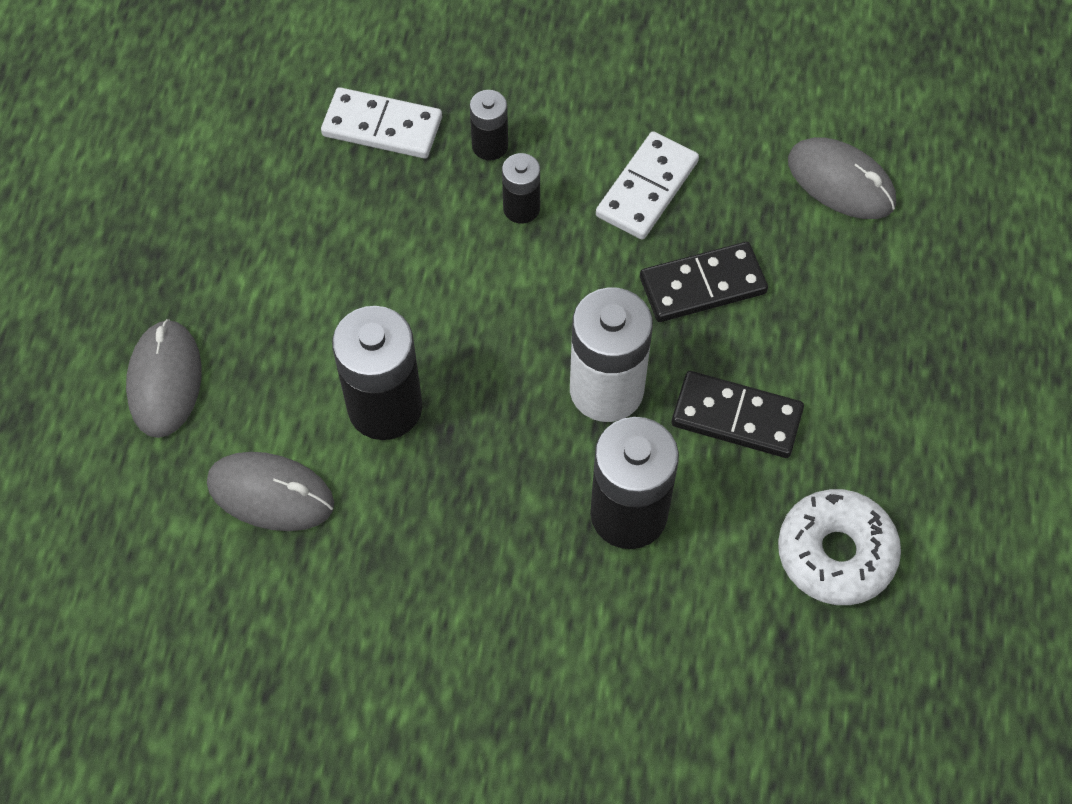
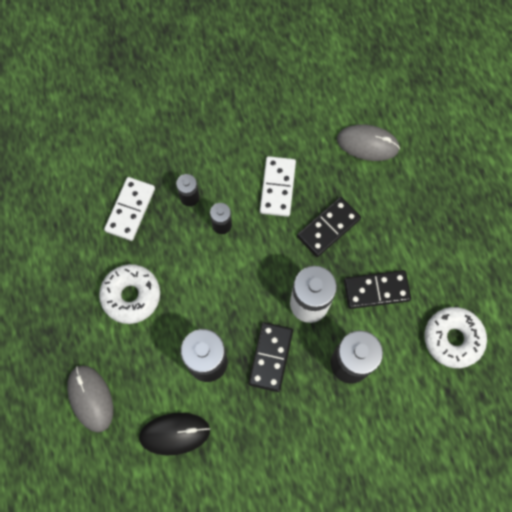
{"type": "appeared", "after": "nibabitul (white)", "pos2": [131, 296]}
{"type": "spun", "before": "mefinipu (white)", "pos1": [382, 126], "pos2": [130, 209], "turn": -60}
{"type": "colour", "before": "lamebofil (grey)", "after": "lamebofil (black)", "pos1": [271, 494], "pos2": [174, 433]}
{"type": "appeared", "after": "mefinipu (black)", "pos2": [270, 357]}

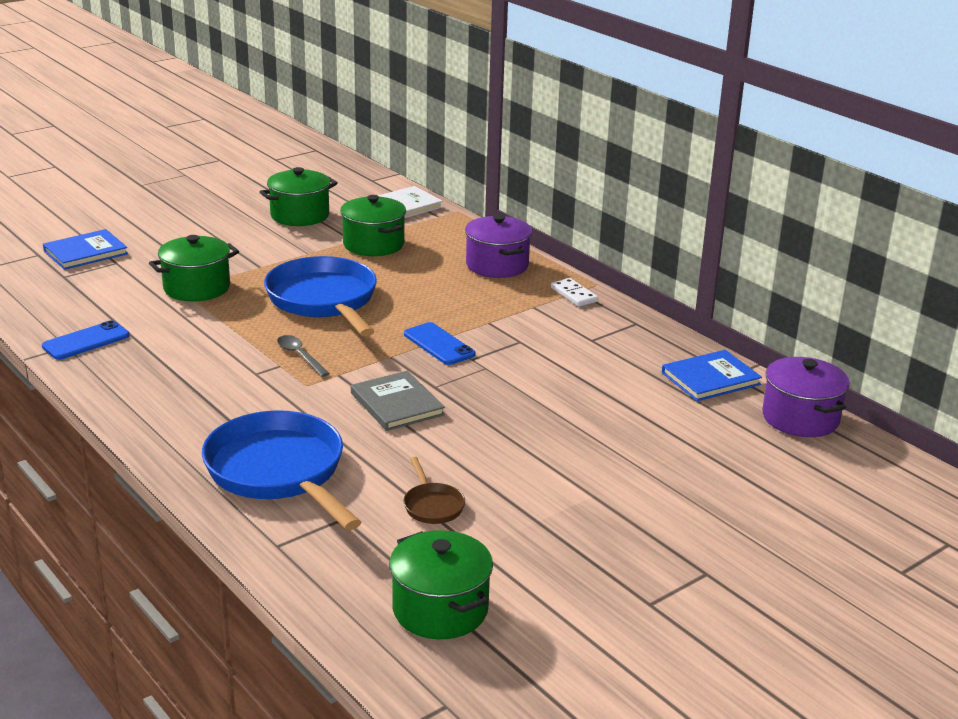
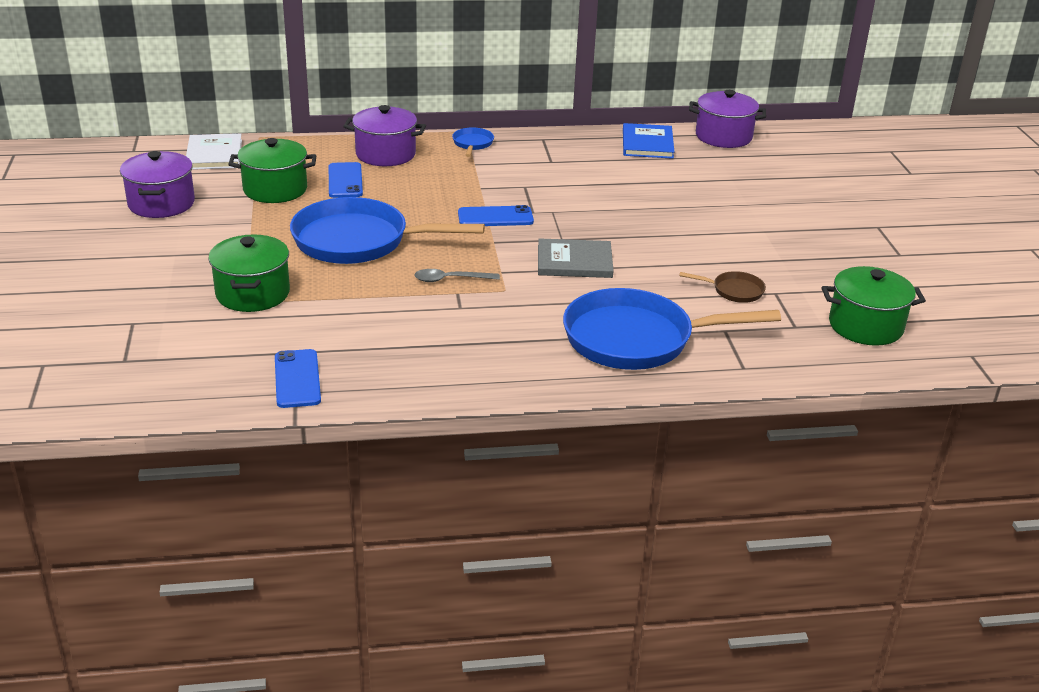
{"type": "colour", "before": "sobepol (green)", "after": "sobepol (purple)", "pos1": [300, 215], "pos2": [161, 204]}
{"type": "appeared", "after": "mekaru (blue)", "pos2": [345, 181]}
{"type": "exchanged", "before": "mefinipu (white)", "after": "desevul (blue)", "pos1": [574, 295], "pos2": [472, 144]}
{"type": "missing", "before": "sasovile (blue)", "pos1": [85, 252]}

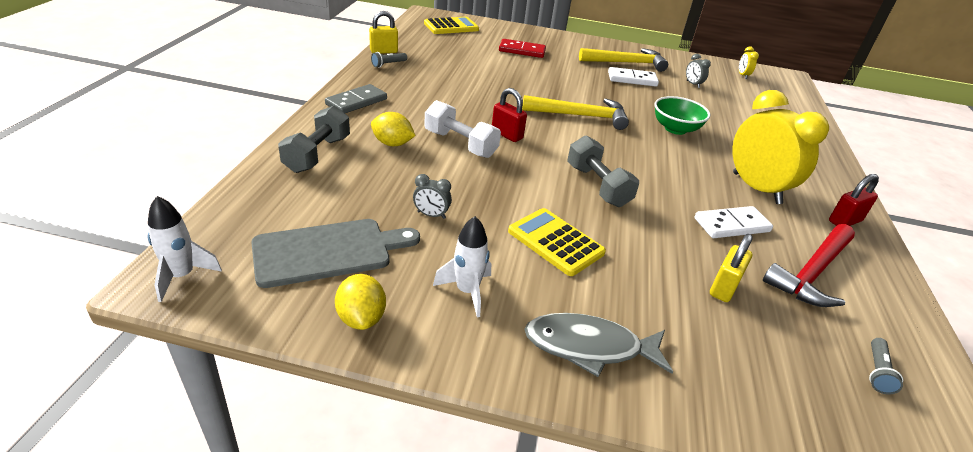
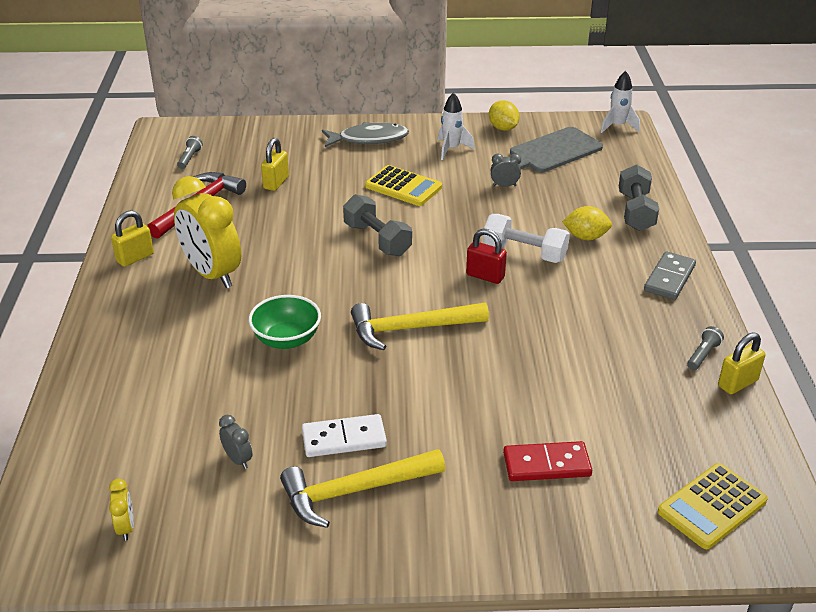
{"type": "colour", "before": "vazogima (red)", "after": "vazogima (yellow)", "pos1": [844, 221], "pos2": [135, 258]}
{"type": "missing", "before": "mefinipu (white)", "pos1": [731, 225]}

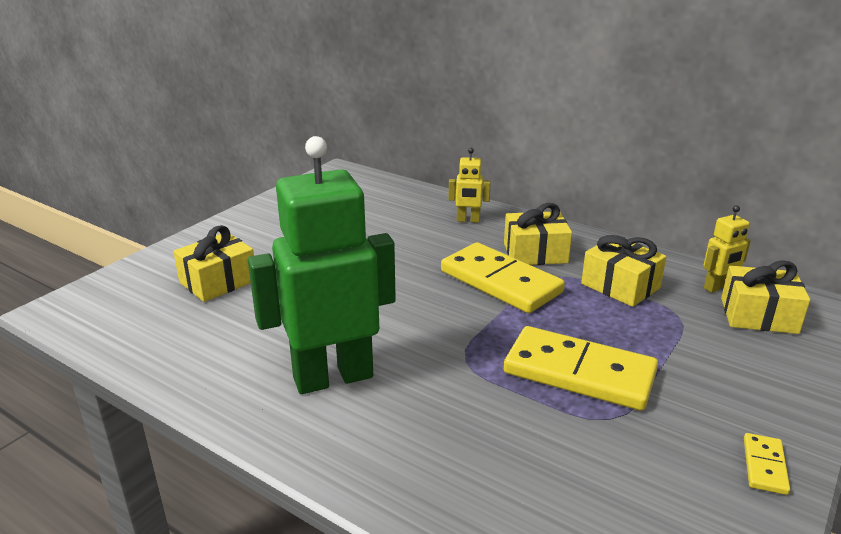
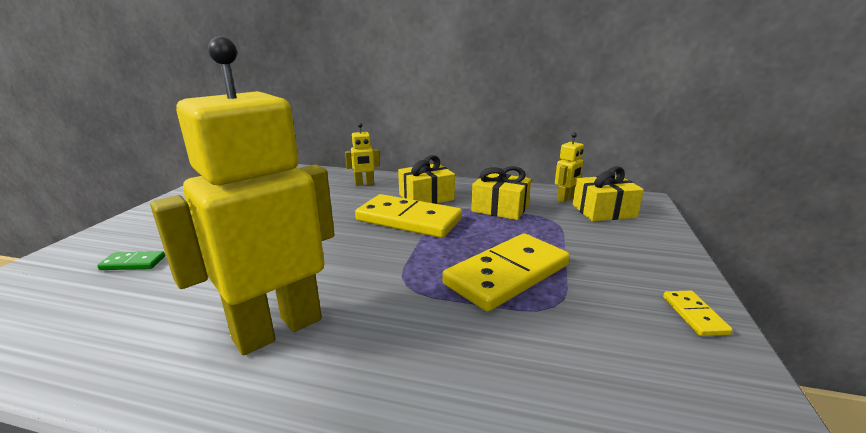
{"type": "exchanged", "before": "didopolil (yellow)", "after": "mefinipu (green)", "pos1": [218, 282], "pos2": [133, 263]}
{"type": "colour", "before": "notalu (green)", "after": "notalu (yellow)", "pos1": [333, 377], "pos2": [277, 328]}
{"type": "spun", "before": "mefinipu (yellow)", "pos1": [579, 373], "pos2": [507, 274], "turn": -45}

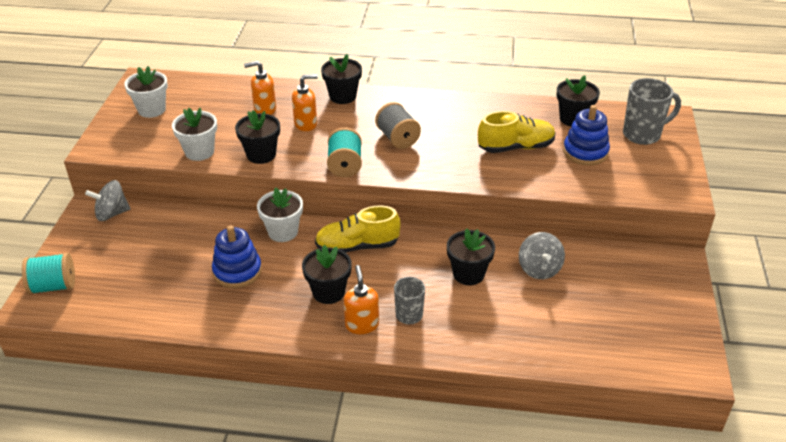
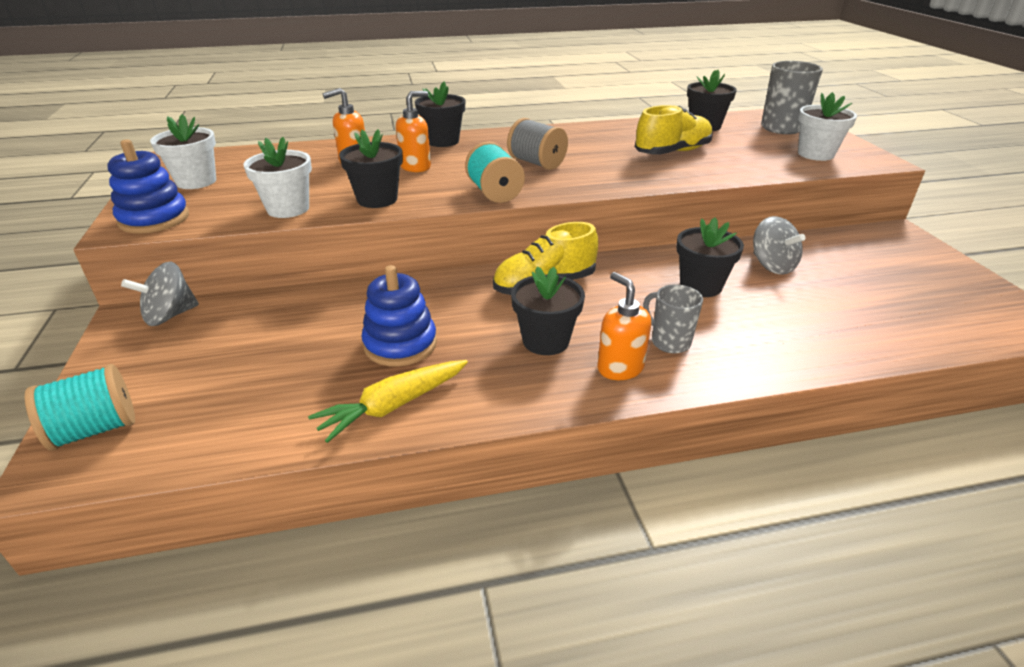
{"type": "relocated", "before": "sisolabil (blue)", "pos1": [585, 152], "pos2": [154, 219]}
{"type": "appeared", "after": "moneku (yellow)", "pos2": [393, 406]}
{"type": "relocated", "before": "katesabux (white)", "pos1": [283, 232], "pos2": [815, 154]}

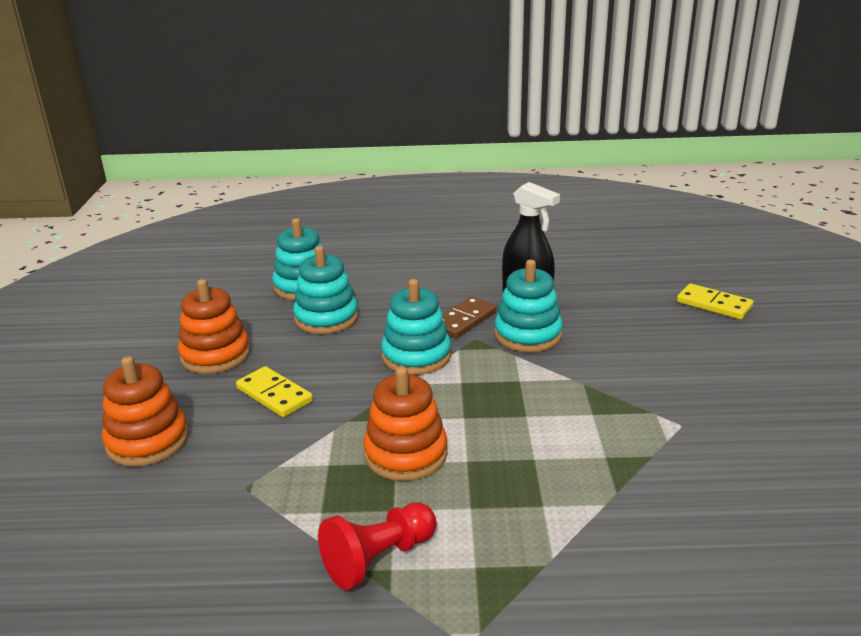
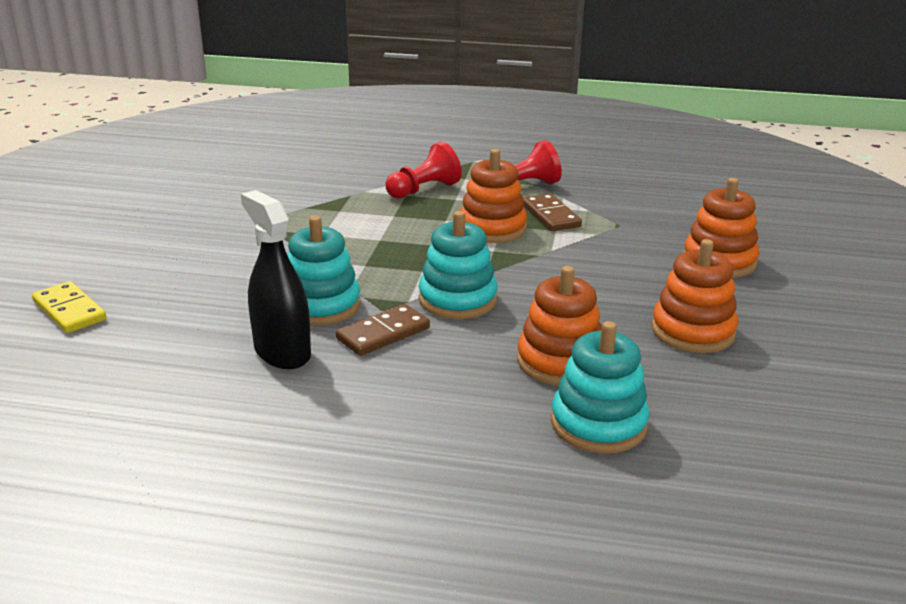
{"type": "appeared", "after": "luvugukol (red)", "pos2": [424, 190]}
{"type": "colour", "before": "sisolabil (turquoise)", "after": "sisolabil (orange)", "pos1": [326, 318], "pos2": [560, 362]}
{"type": "appeared", "after": "mefinipu (brown)", "pos2": [550, 216]}
{"type": "missing", "before": "mefinipu (yellow)", "pos1": [274, 395]}

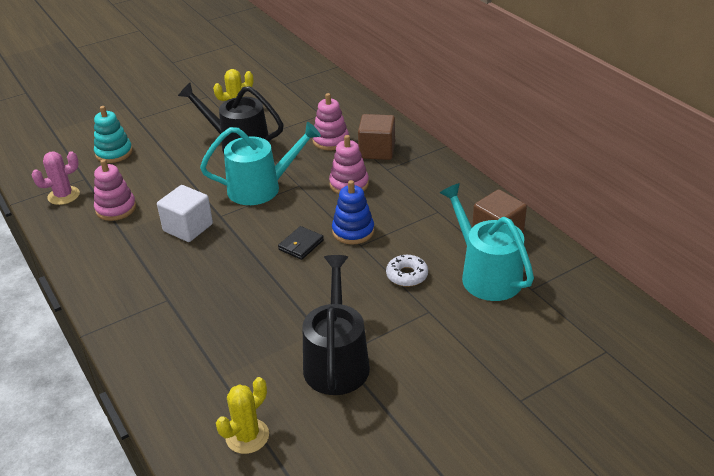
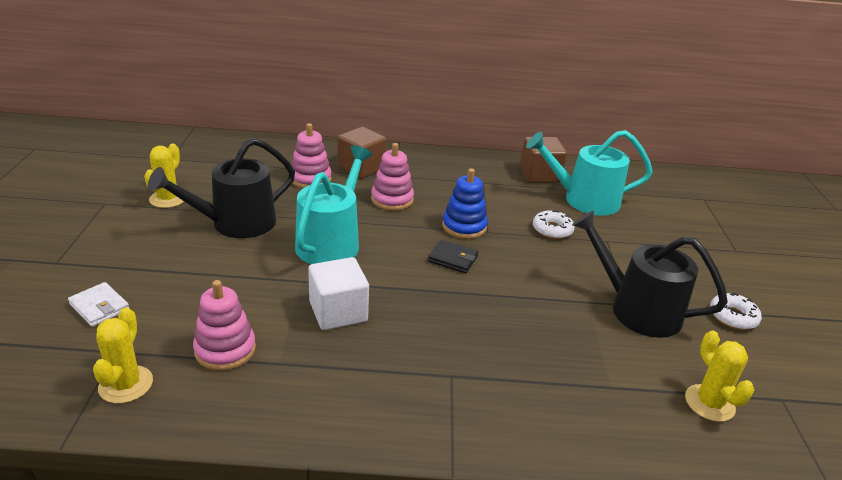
{"type": "exchanged", "before": "sisolabil (turquoise)", "after": "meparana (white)", "pos1": [114, 153], "pos2": [99, 307]}
{"type": "colour", "before": "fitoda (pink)", "after": "fitoda (yellow)", "pos1": [63, 195], "pos2": [126, 384]}
{"type": "spun", "before": "meparana (black)", "pos1": [301, 245], "pos2": [453, 259], "turn": -45}
{"type": "appeared", "after": "nibabitul (white)", "pos2": [733, 317]}

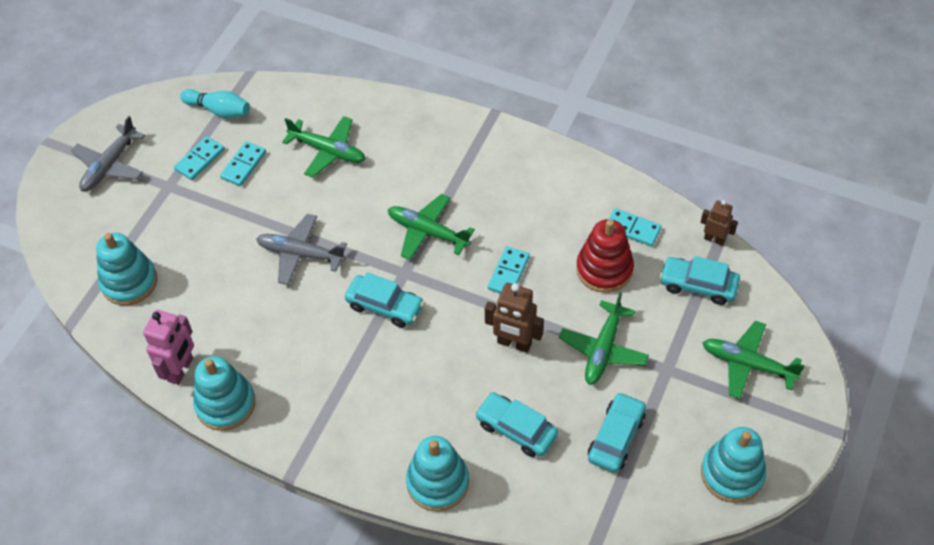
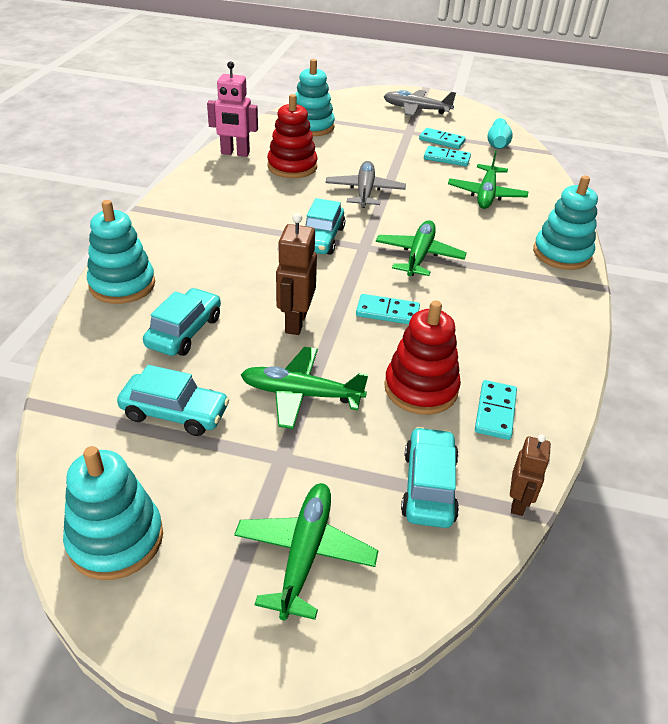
{"type": "appeared", "after": "sisolabil (red)", "pos2": [292, 167]}
{"type": "relocated", "before": "sisolabil (turquoise)", "pos1": [225, 404], "pos2": [561, 254]}

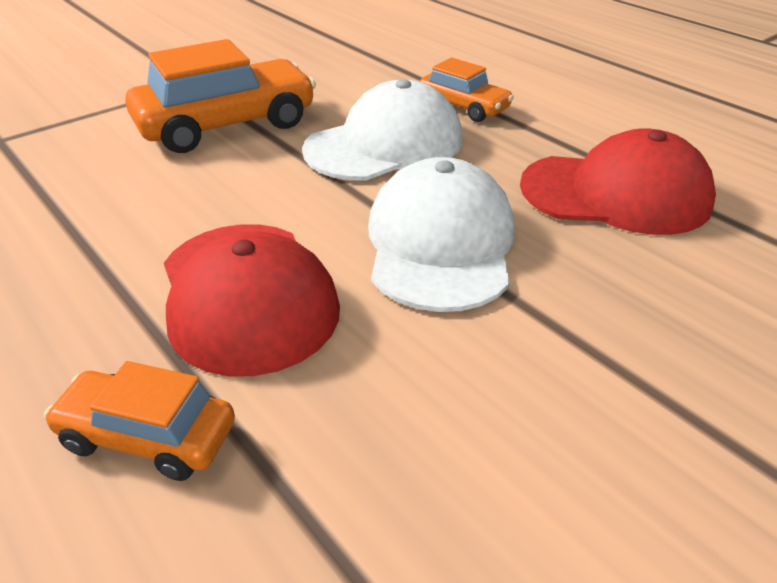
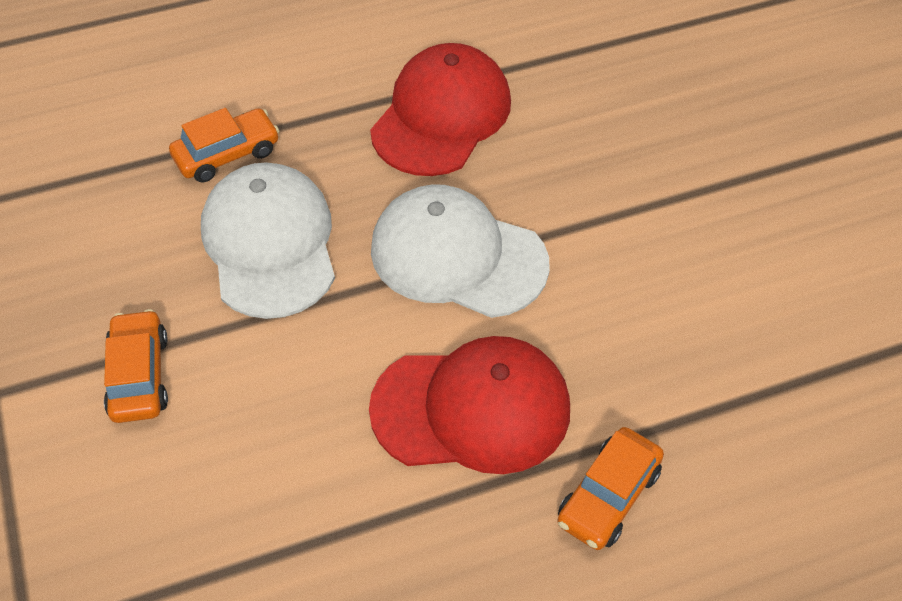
{"type": "size", "before": "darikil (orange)", "pos1": [227, 125], "pos2": [139, 375], "scale": 0.56}

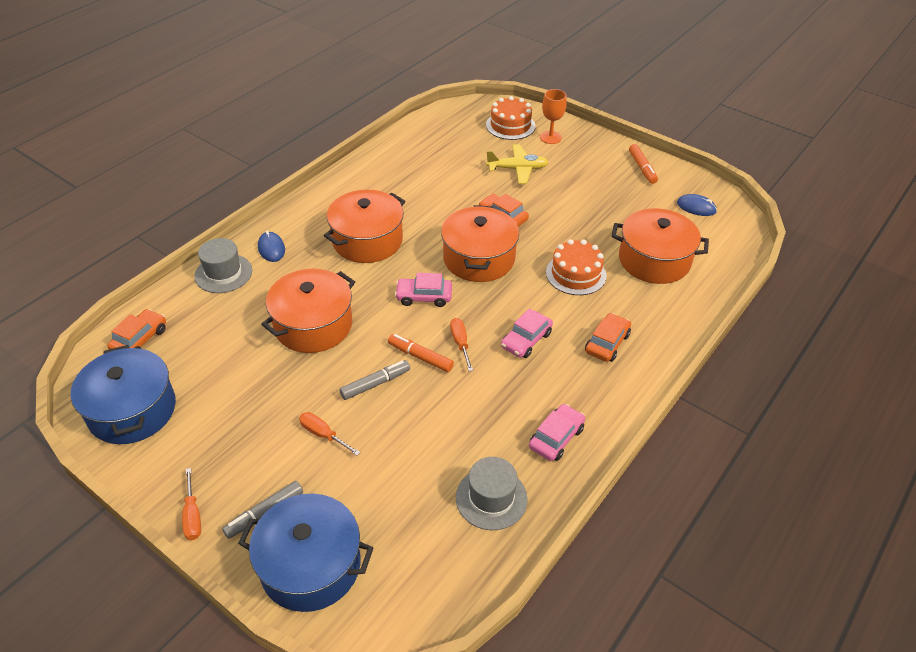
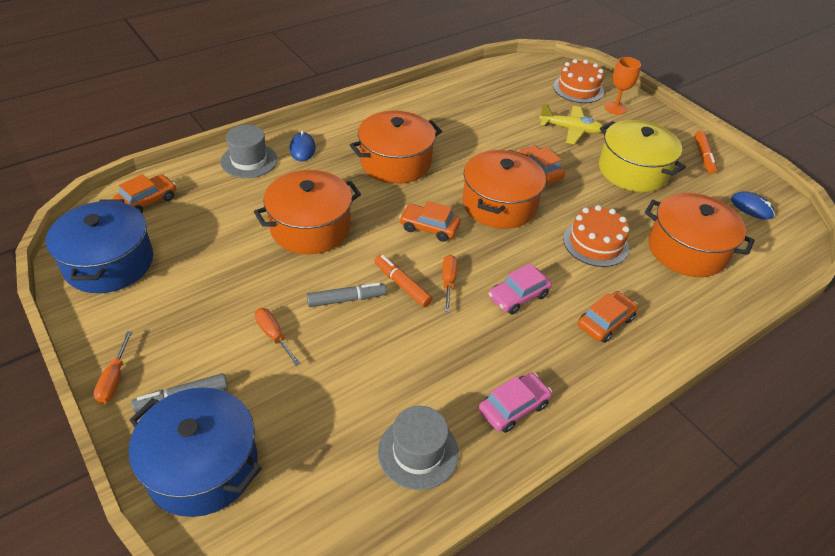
{"type": "colour", "before": "darikil (pink)", "after": "darikil (orange)", "pos1": [424, 297], "pos2": [429, 227]}
{"type": "appeared", "after": "sobepol (yellow)", "pos2": [633, 171]}

